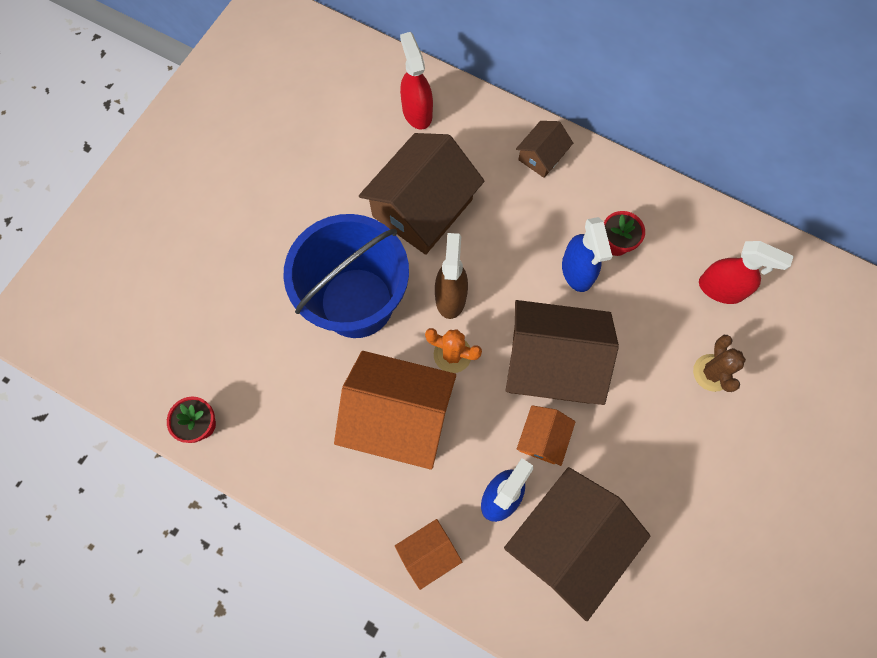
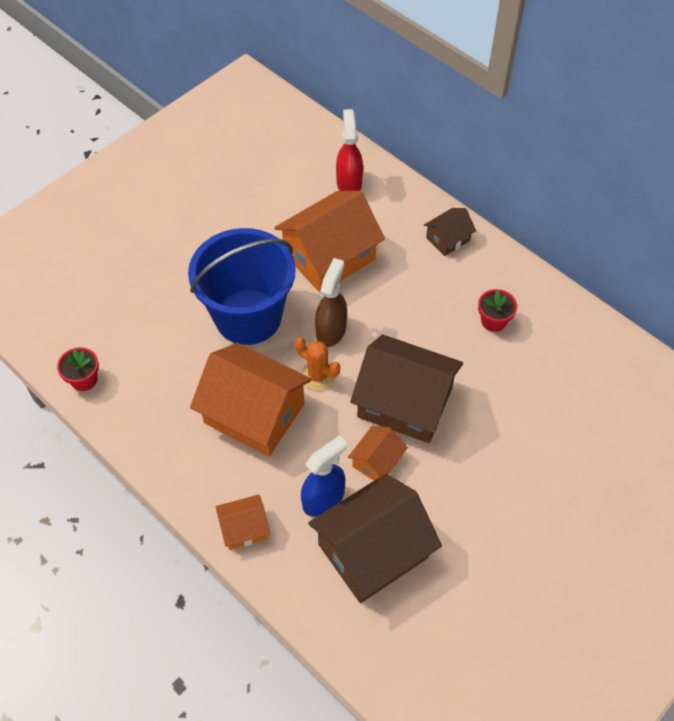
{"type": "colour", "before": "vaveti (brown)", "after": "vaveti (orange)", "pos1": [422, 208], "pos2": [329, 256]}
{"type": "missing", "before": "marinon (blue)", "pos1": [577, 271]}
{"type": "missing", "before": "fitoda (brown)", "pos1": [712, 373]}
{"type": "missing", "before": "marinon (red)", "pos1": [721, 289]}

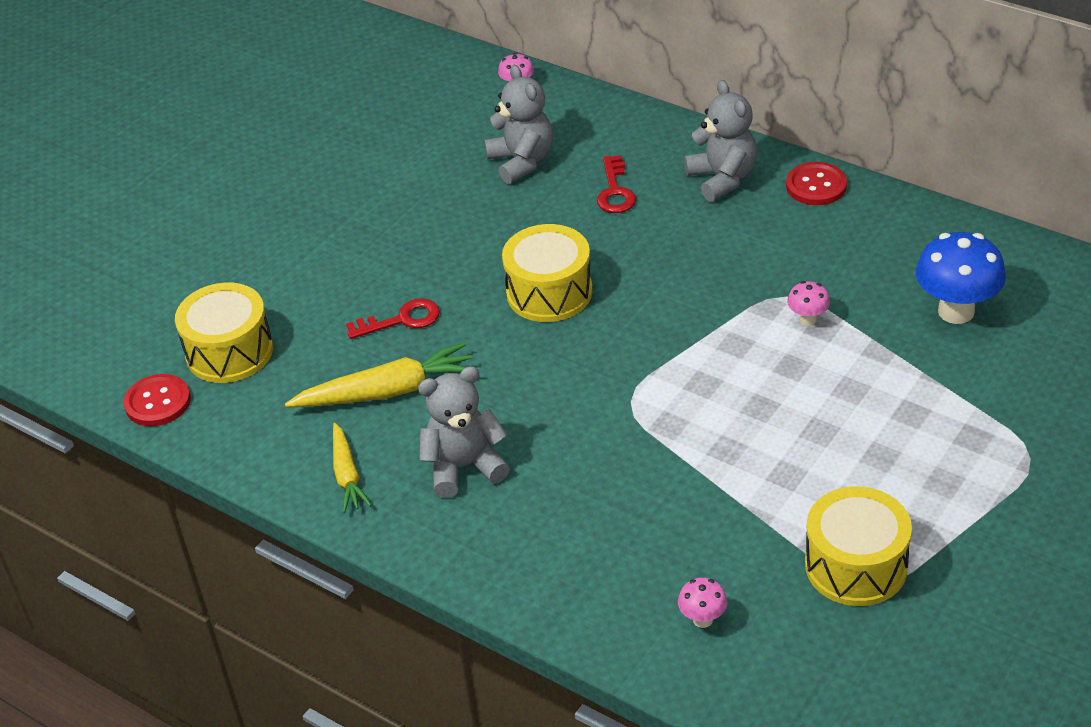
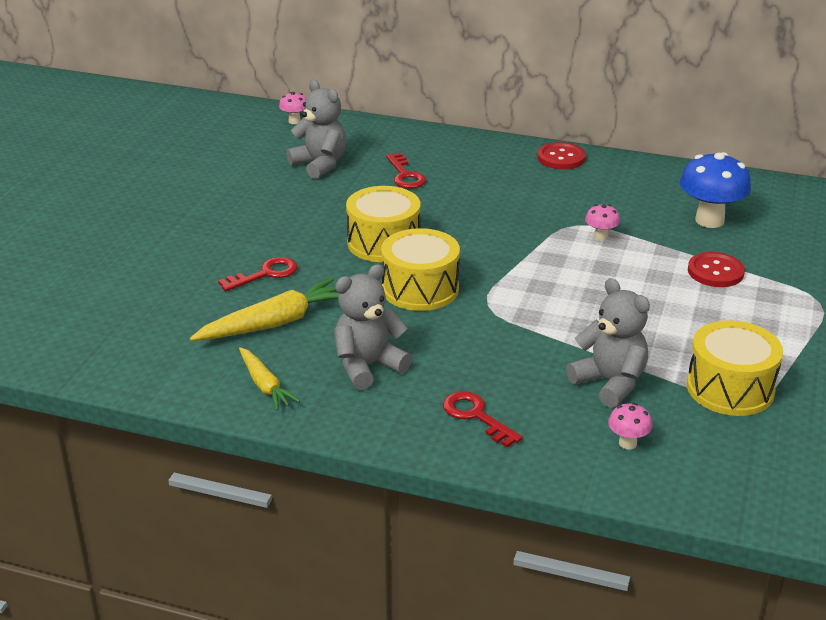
{"type": "relocated", "before": "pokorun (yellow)", "pos1": [229, 352], "pos2": [420, 289]}
{"type": "appeared", "after": "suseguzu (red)", "pos2": [476, 416]}
{"type": "relocated", "before": "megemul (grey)", "pos1": [722, 179], "pos2": [610, 383]}
{"type": "relocated", "before": "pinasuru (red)", "pos1": [158, 402], "pos2": [715, 272]}

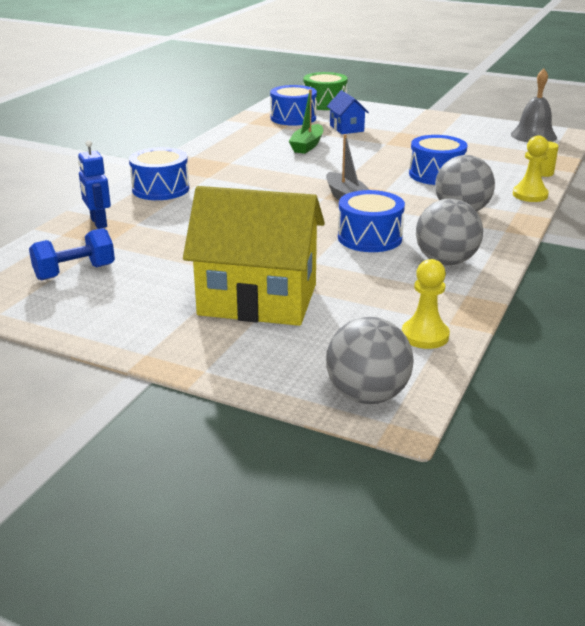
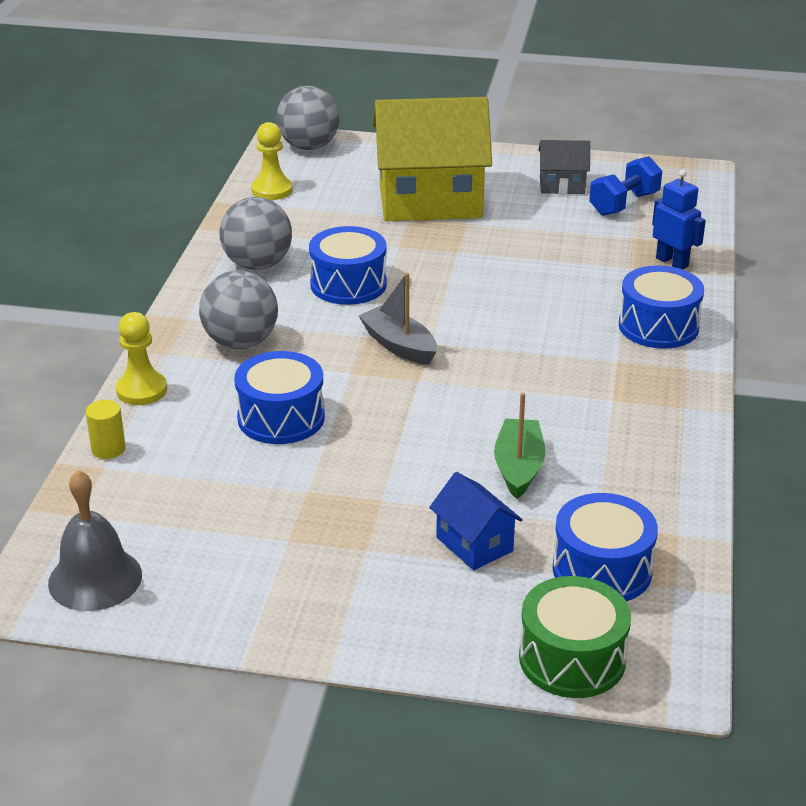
{"type": "appeared", "after": "vaveti (grey)", "pos2": [562, 185]}

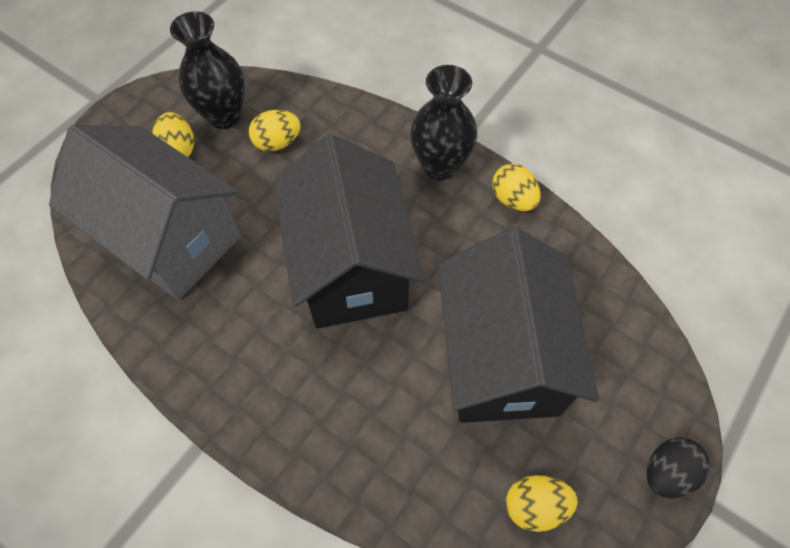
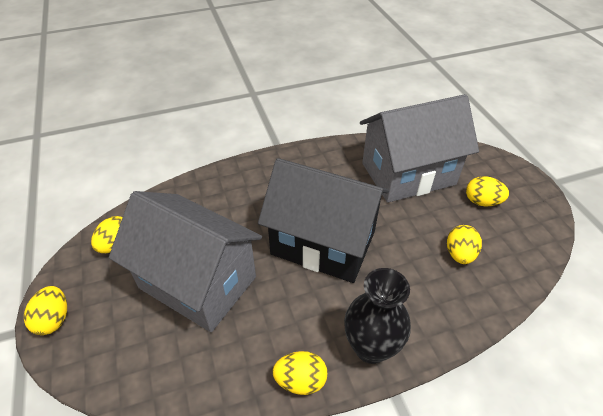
{"type": "colour", "before": "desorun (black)", "after": "desorun (yellow)", "pos1": [666, 472], "pos2": [54, 319]}
{"type": "colour", "before": "vaveti (black)", "after": "vaveti (grey)", "pos1": [500, 358], "pos2": [198, 282]}
{"type": "missing", "before": "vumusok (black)", "pos1": [224, 116]}

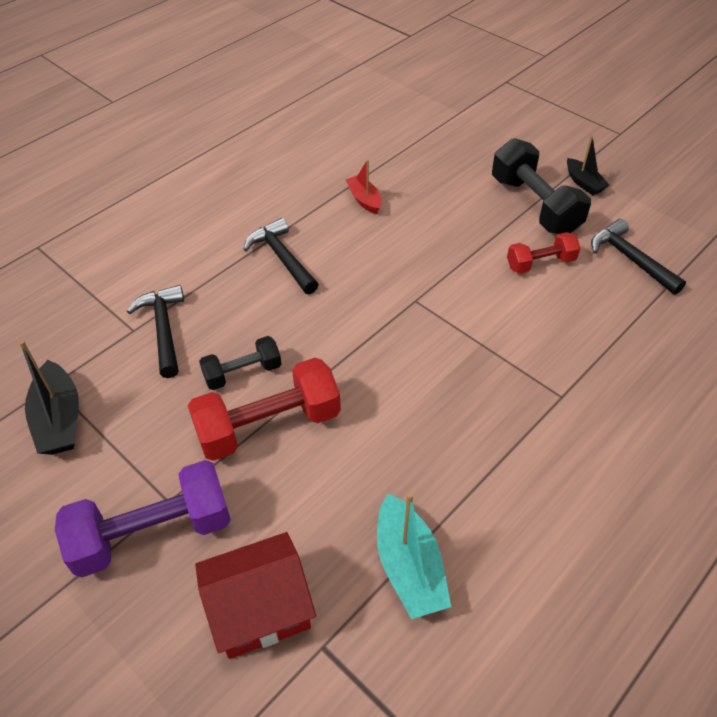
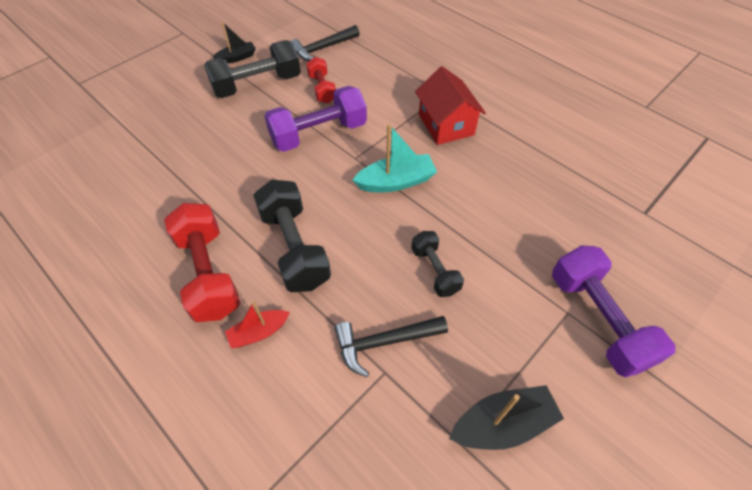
{"type": "relocated", "before": "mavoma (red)", "pos1": [268, 425], "pos2": [208, 273]}
{"type": "relocated", "before": "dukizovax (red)", "pos1": [364, 200], "pos2": [259, 332]}
{"type": "exchanged", "before": "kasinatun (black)", "after": "mavoma (black)", "pos1": [282, 258], "pos2": [294, 248]}
{"type": "appeared", "after": "mavoma (purple)", "pos2": [318, 134]}
{"type": "relocated", "before": "dukizovax (turquoise)", "pos1": [409, 567], "pos2": [396, 182]}
{"type": "relocated", "before": "vaveti (red)", "pos1": [260, 609], "pos2": [446, 125]}

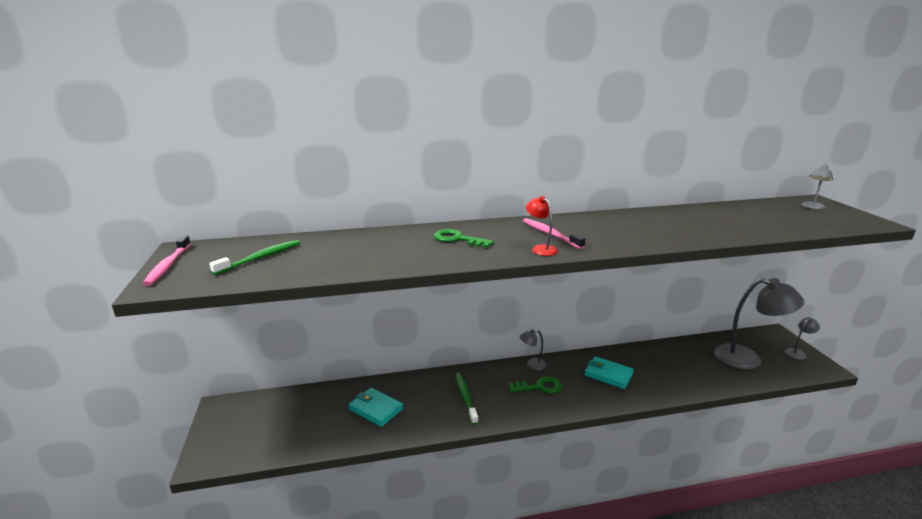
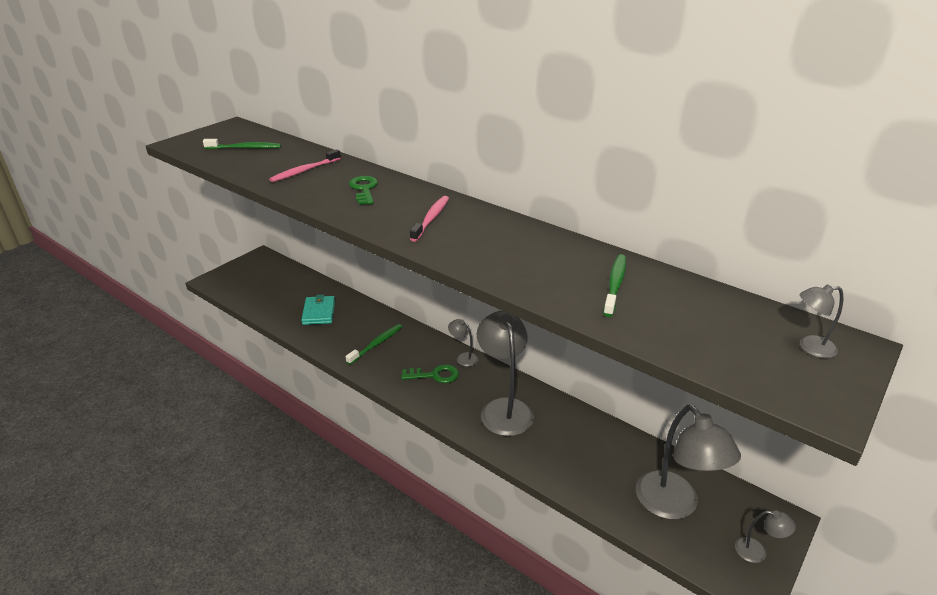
{"type": "relocated", "before": "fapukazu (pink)", "pos1": [168, 265], "pos2": [305, 171]}
{"type": "spun", "before": "suseguzu (green)", "pos1": [539, 387], "pos2": [435, 375], "turn": -45}
{"type": "exchanged", "before": "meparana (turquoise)", "after": "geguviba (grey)", "pos1": [608, 375], "pos2": [504, 408]}
{"type": "appeared", "after": "fapukazu (green)", "pos2": [615, 285]}
{"type": "missing", "before": "geguviba (red)", "pos1": [540, 249]}

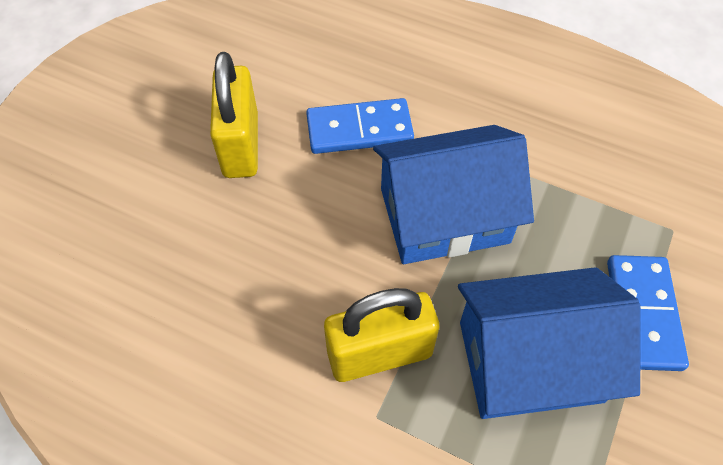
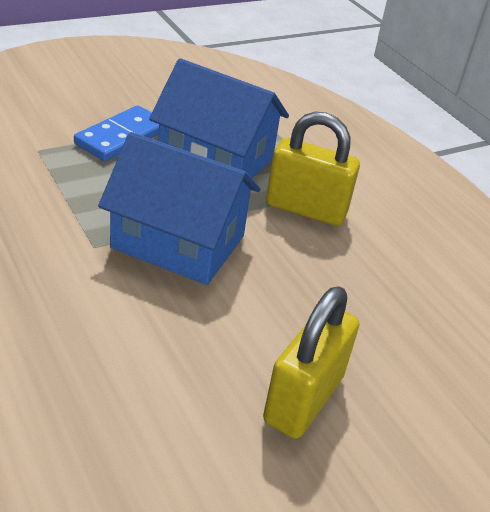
{"type": "missing", "before": "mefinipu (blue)", "pos1": [359, 129]}

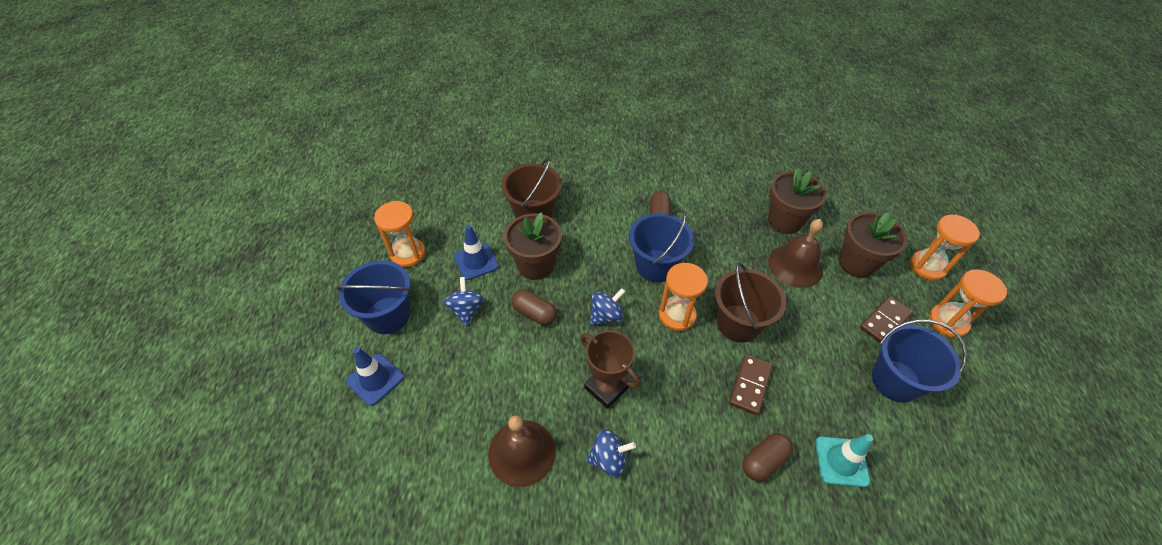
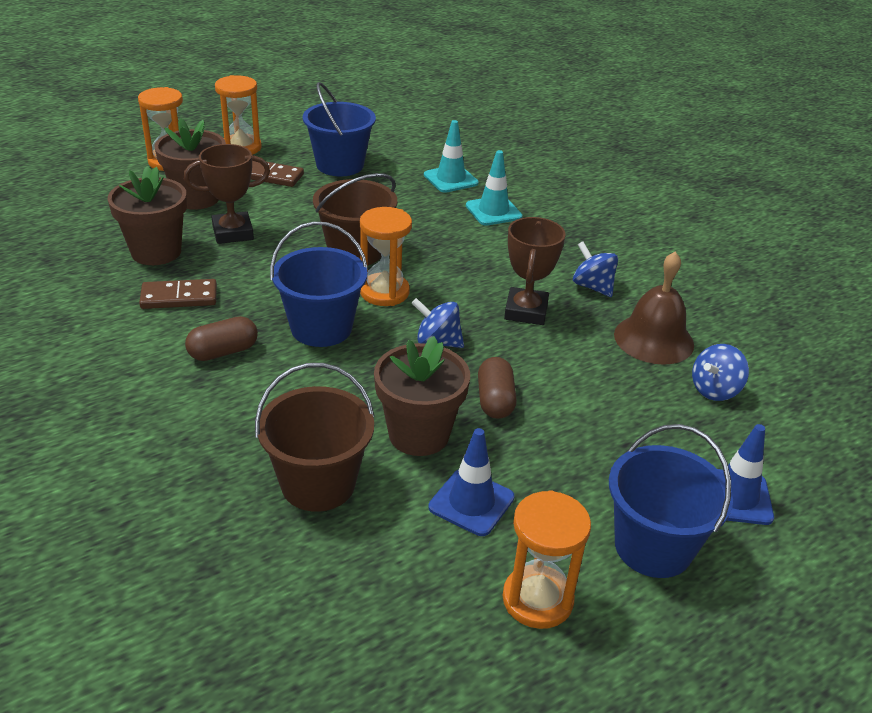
{"type": "relocated", "before": "mefinipu (brown)", "pos1": [750, 385], "pos2": [179, 297]}
{"type": "exchanged", "before": "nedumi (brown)", "after": "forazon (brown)", "pos1": [795, 265], "pos2": [233, 233]}
{"type": "exchanged", "before": "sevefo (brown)", "after": "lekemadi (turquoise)", "pos1": [764, 461], "pos2": [493, 211]}
{"type": "relocated", "before": "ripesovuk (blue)", "pos1": [466, 310], "pos2": [715, 390]}

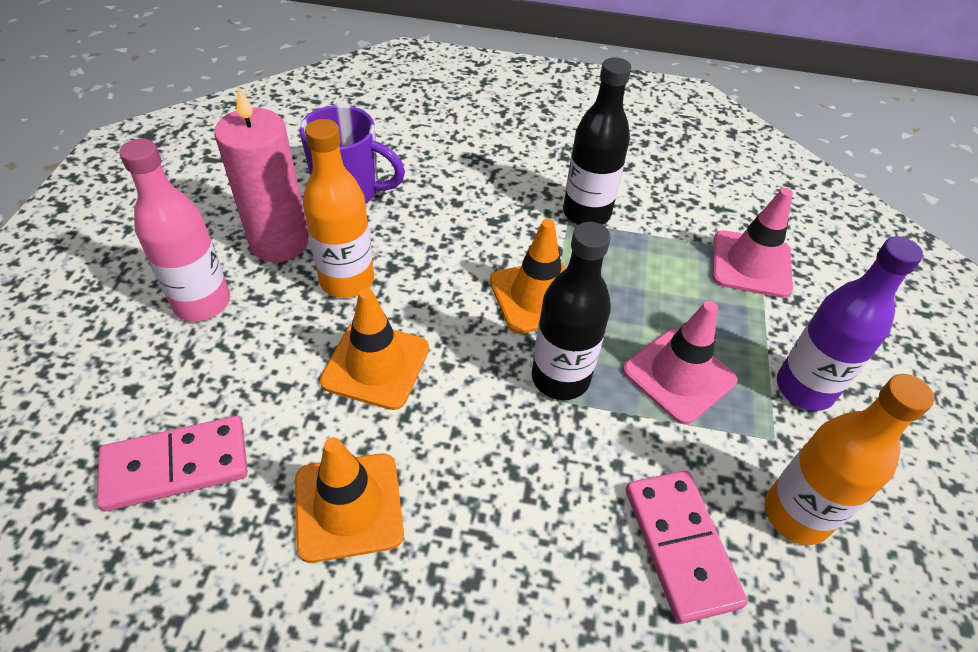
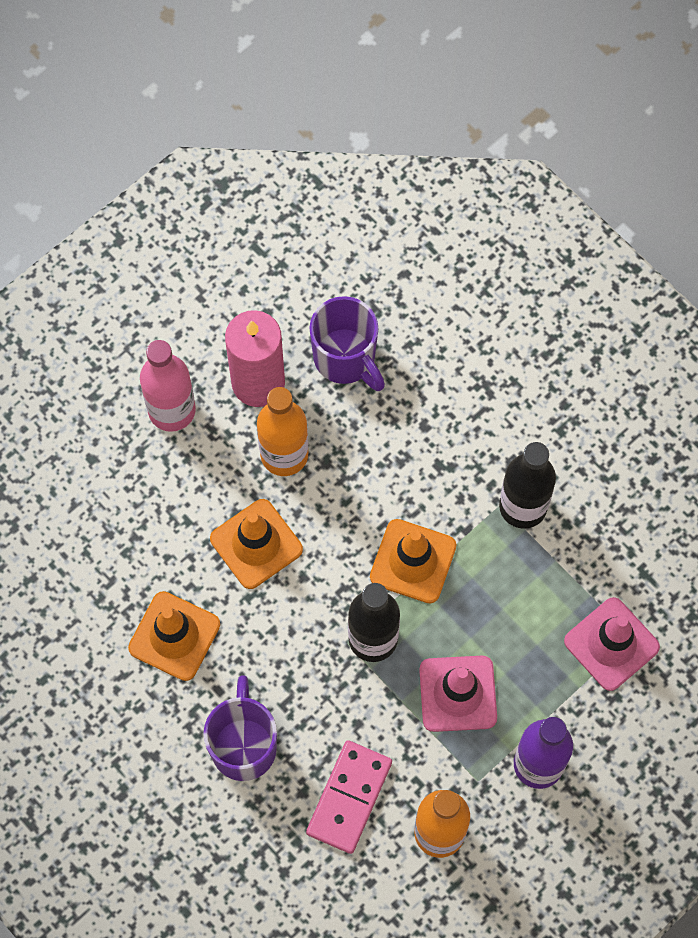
{"type": "appeared", "after": "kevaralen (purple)", "pos2": [244, 745]}
{"type": "missing", "before": "mefinipu (pink)", "pos1": [176, 465]}

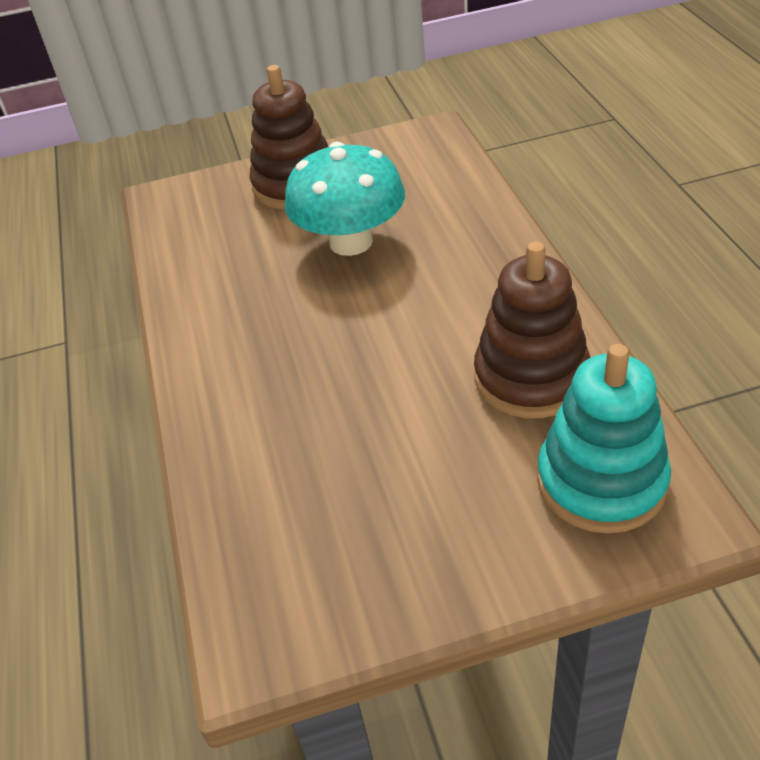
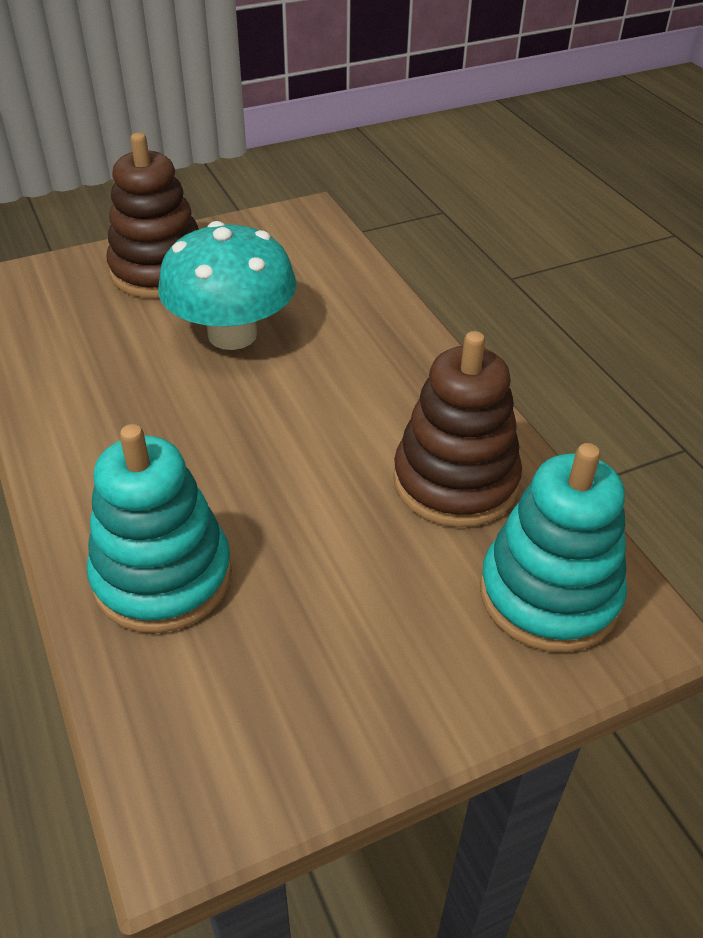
{"type": "appeared", "after": "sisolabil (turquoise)", "pos2": [162, 577]}

